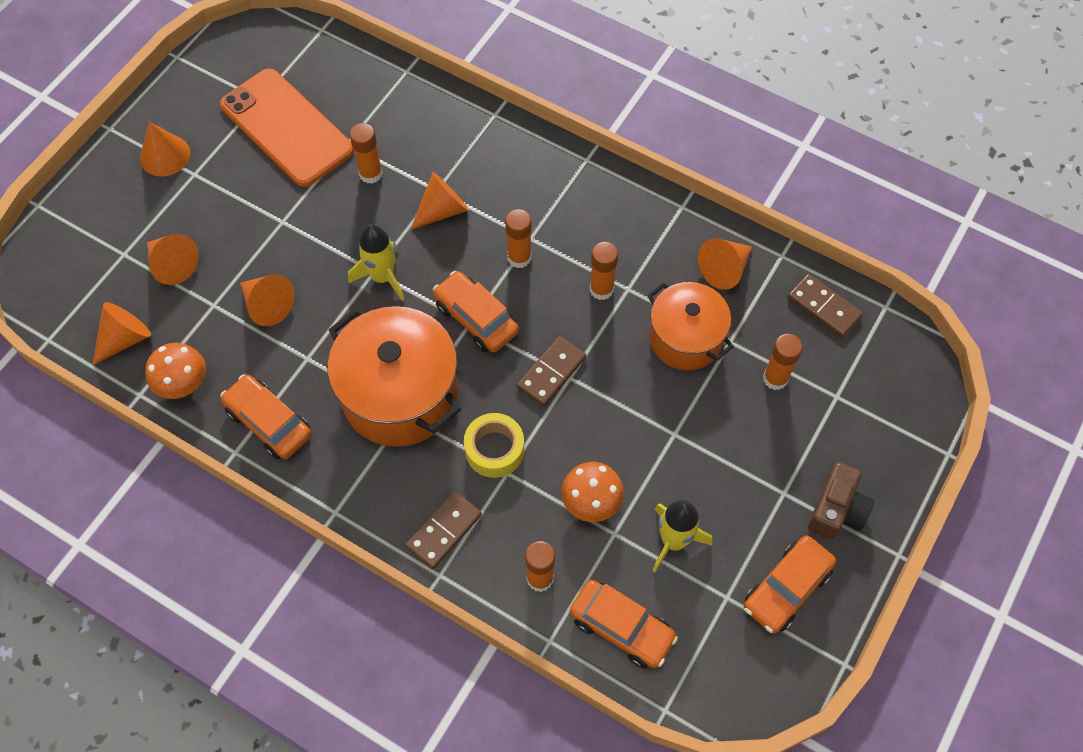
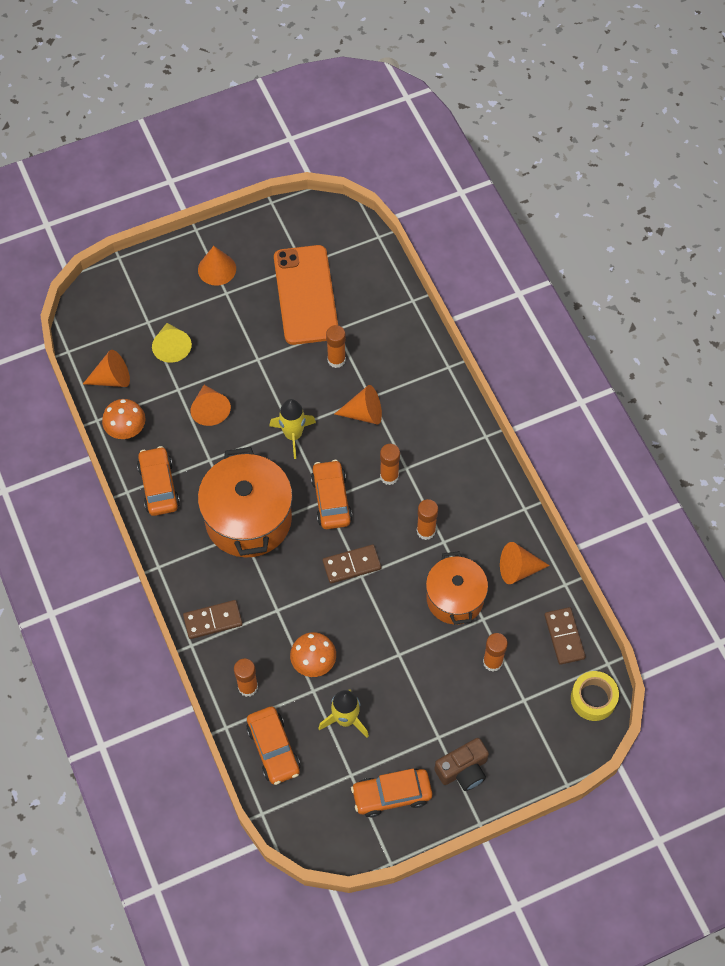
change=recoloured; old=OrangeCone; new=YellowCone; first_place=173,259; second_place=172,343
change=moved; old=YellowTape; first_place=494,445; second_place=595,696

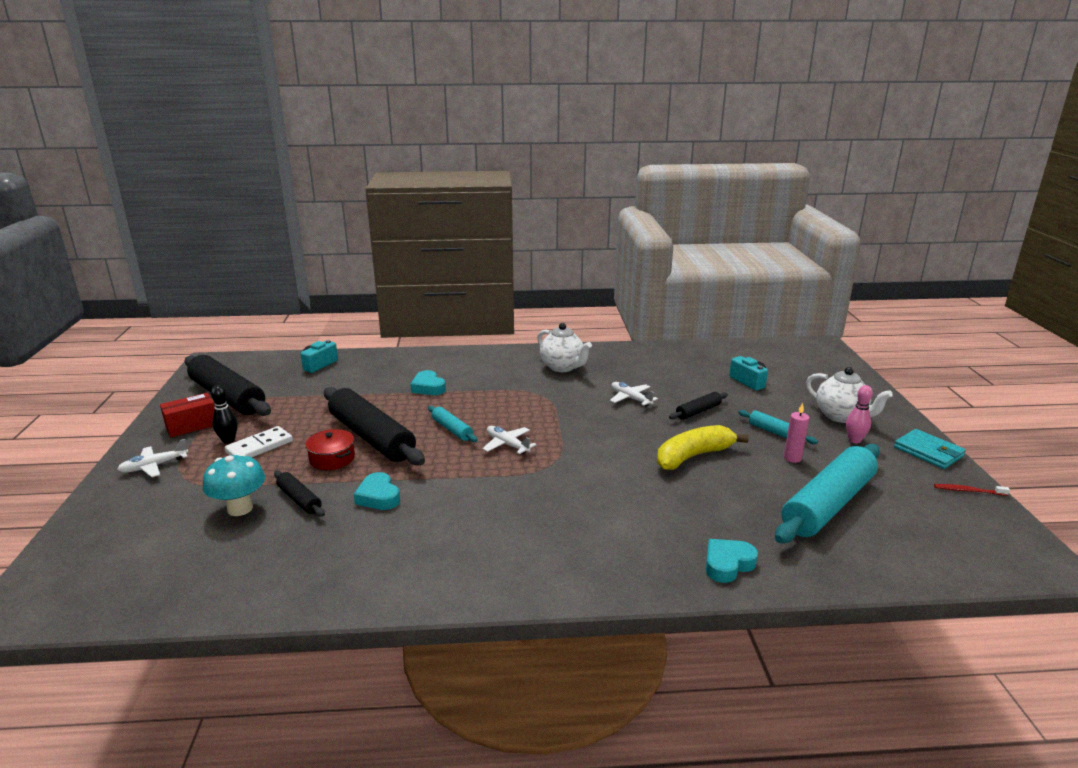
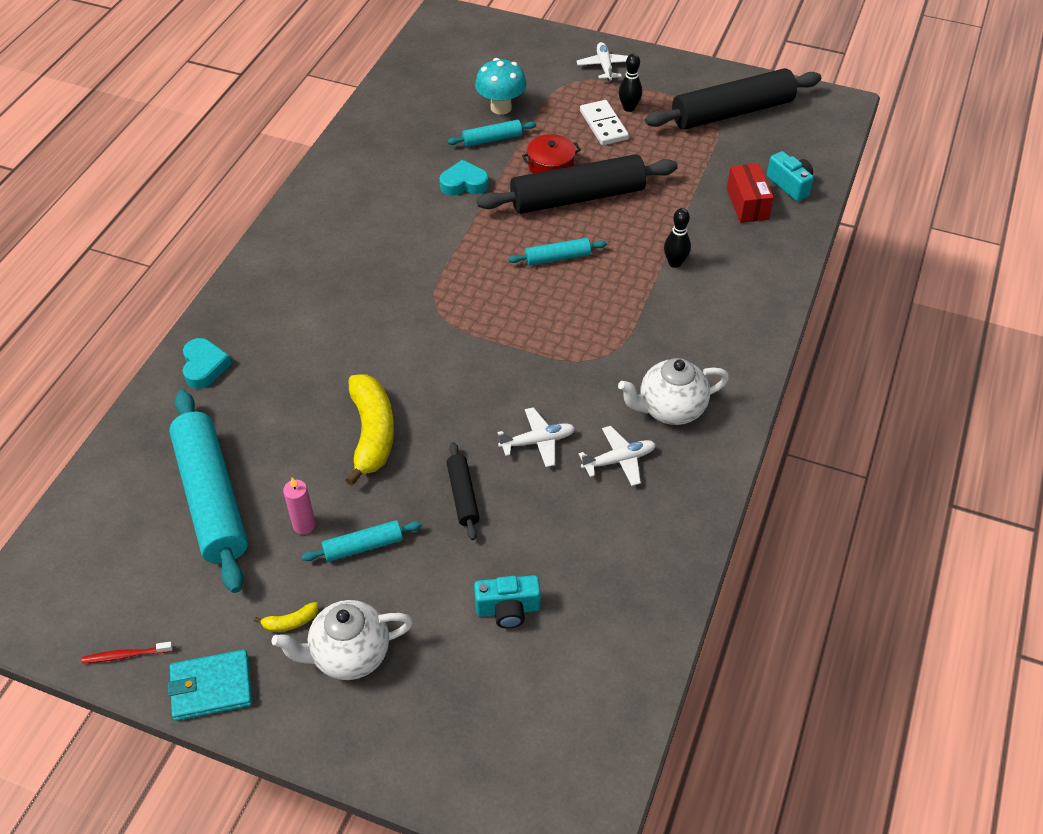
change=turned; old=RedToothbrush; first_place=972,490; second_place=127,652; degrees=-135
change=replaced; old=PinkBowlingPin; new=YellowBanana; first_place=859,414; second_place=286,617
change=recoloured; old=BlackRollingPin; new=TurquoiseRollingPin; first_place=299,494; second_place=491,133
change=moved; old=WhitePlane; first_place=509,440; second_place=617,456
change=replaced; old=TurquoiseHeart; new=BlackBowlingPin; first_place=428,382; second_place=677,238
change=moved; old=RedBox; first_place=187,415; second_place=750,193

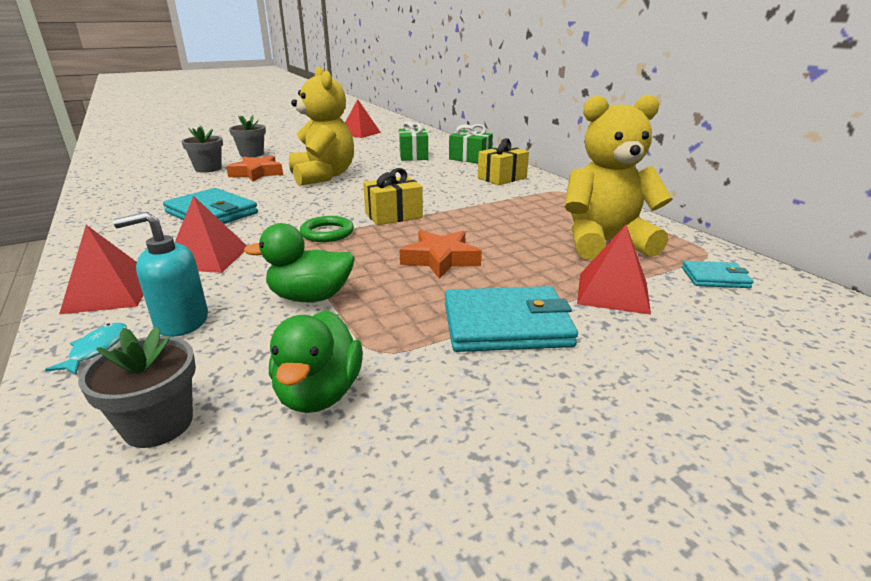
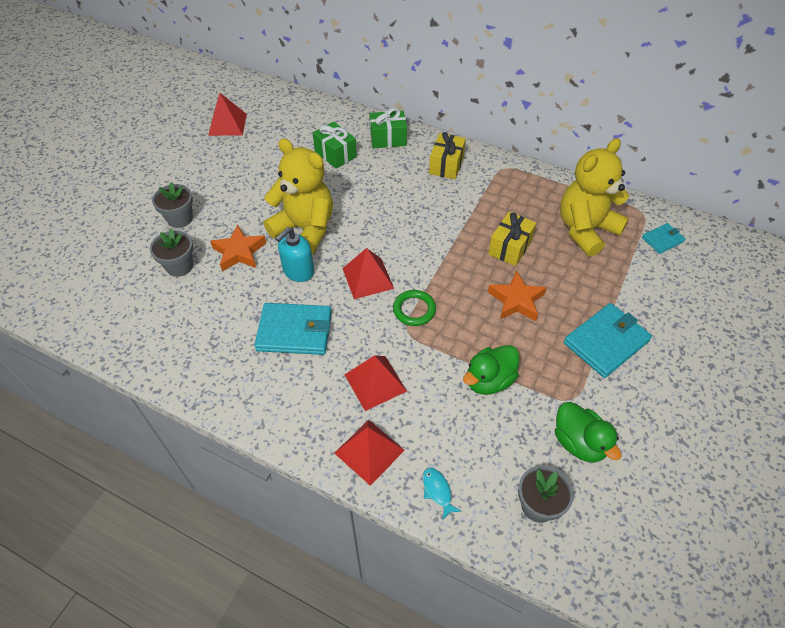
change=moved; old=TurquoiseSoapDispenser; first_place=160,274; second_place=295,254
change=moved; old=RedPyramid; first_place=614,269; second_place=368,273
change=moved; old=YellowGift; first_place=393,196; second_place=512,239

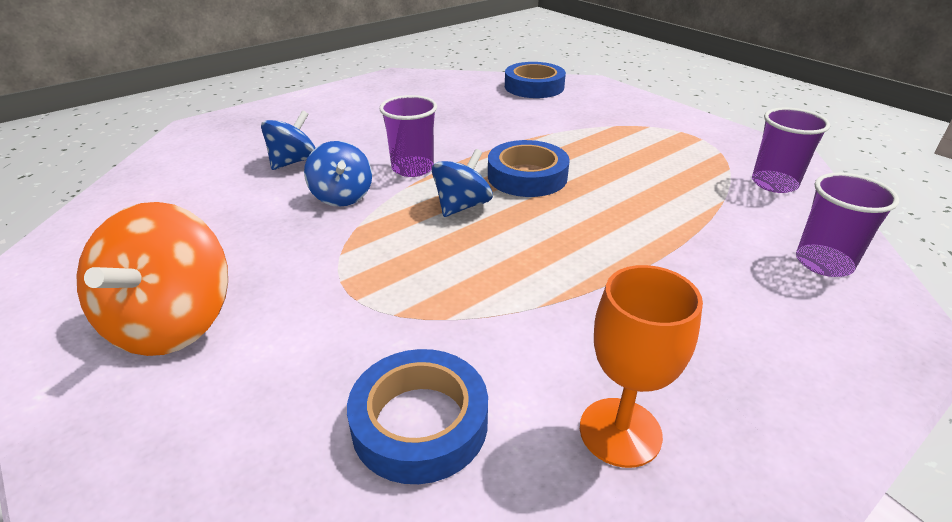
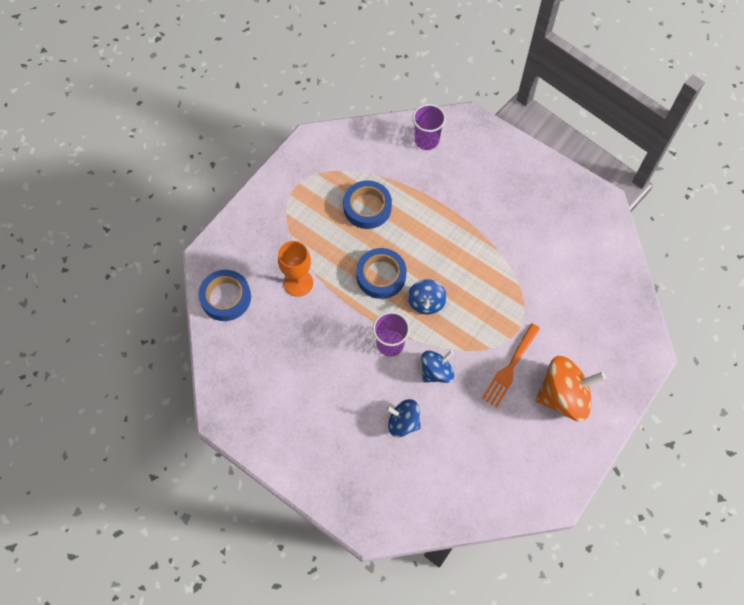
change=moved; old=OrangeGoblet; first_place=641,366; second_place=295,269
change=moved; old=BlueTape; first_place=417,416; second_place=367,205
change=turned; old=BlueSpinningTop; first_place=462,183; second_place=427,296; degrees=-105
change=added; new=OrangeFork; second_place=511,365
change=removed; old=PurpleCup; first_place=791,150

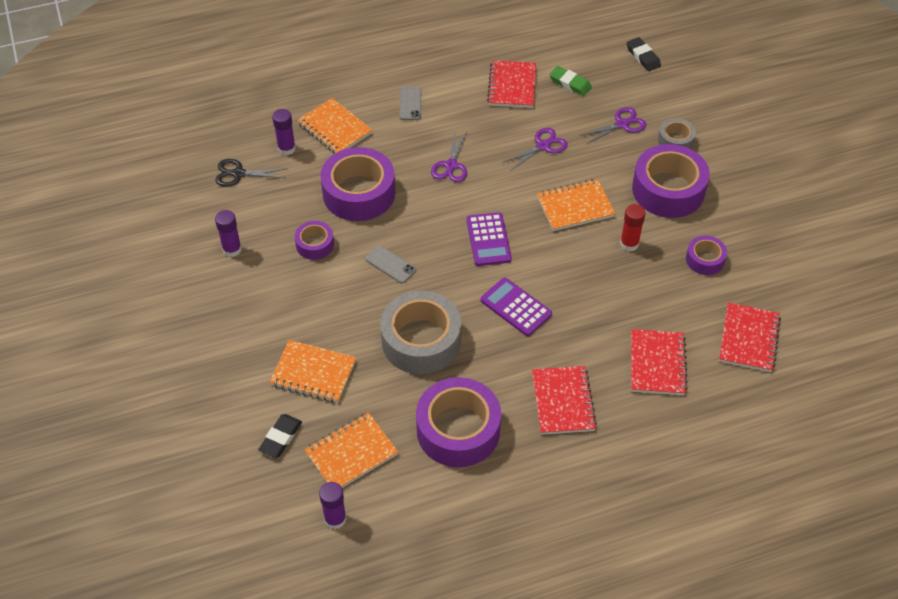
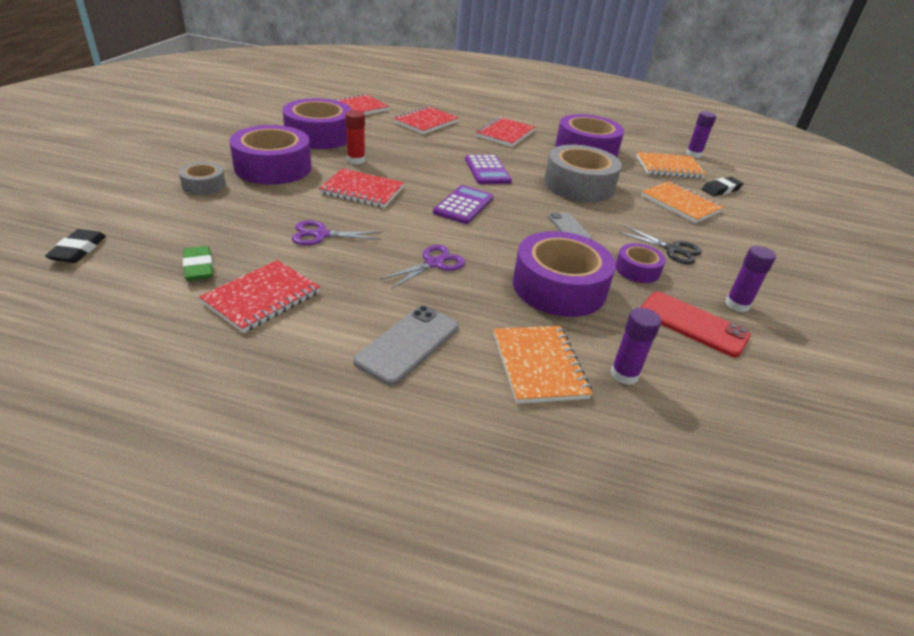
change=resized; old=PurpleTape; first_place=706,255; second_place=317,123; factor=1.97
change=recoloured; old=OrangeNotebook; new=RedNotebook; first_place=576,205; second_place=361,188
change=resized; old=GreyPhone; first_place=410,103; second_place=406,346; factor=1.55
change=moved; old=BlackScissors; first_place=250,173; second_place=660,244
change=added; new=RedPhone; second_place=695,324
change=removed; old=PurpleScissors; first_place=612,126

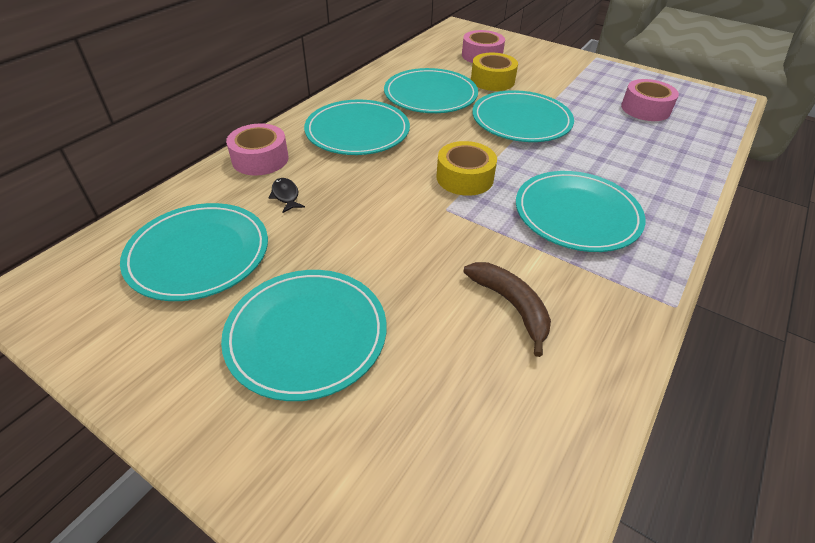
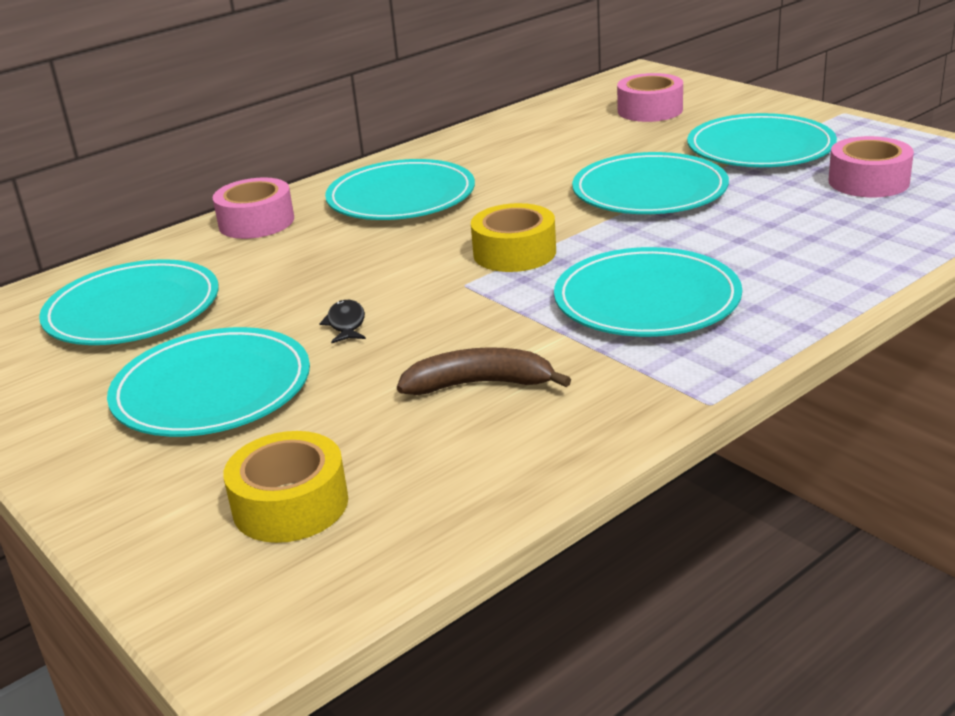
change=moved; old=YellowTape; first_place=494,72; second_place=285,487
change=moved; old=BlackFish; first_place=287,195; second_place=342,322
change=turned; old=BrownBanana; first_place=507,309; second_place=484,371; degrees=-75
change=moved; old=TurquoisePlate; first_place=431,90; second_place=762,140

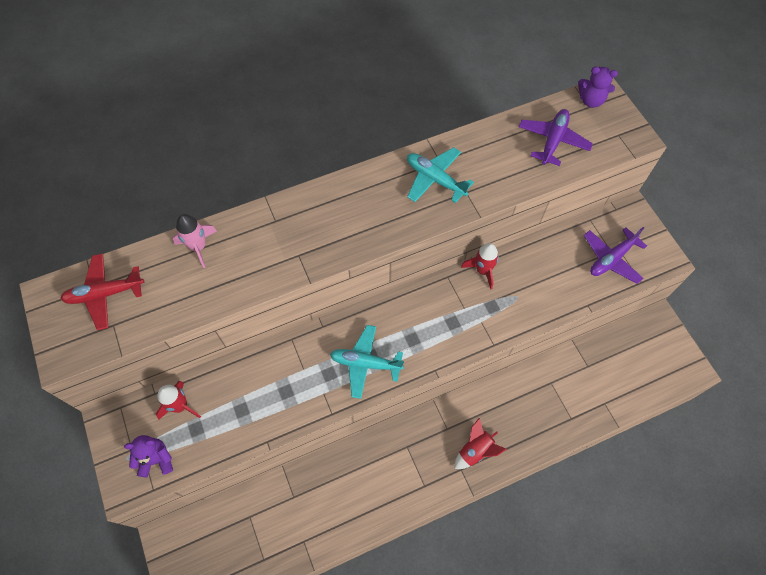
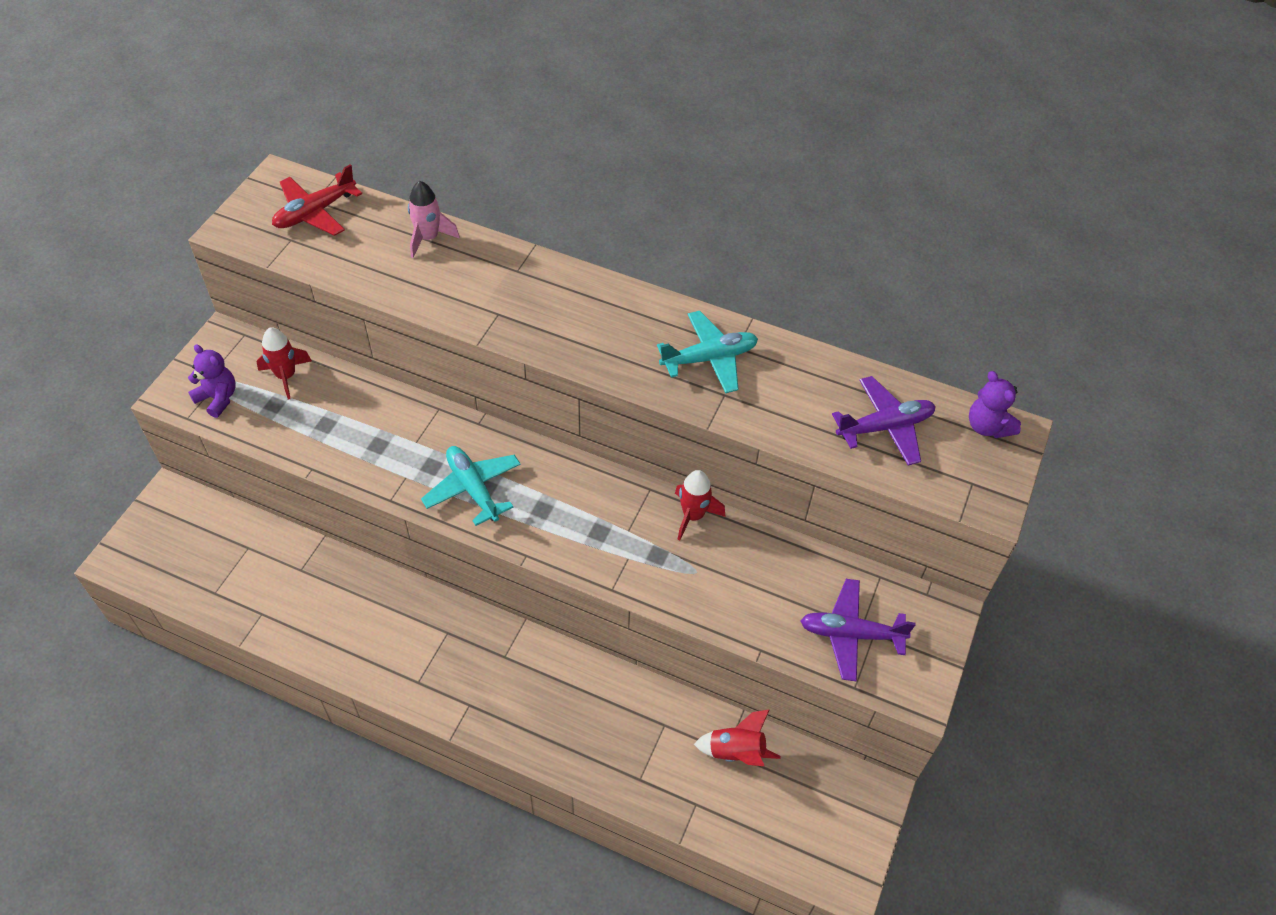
change=turned; old=RedPlane; first_place=102,292; second_place=317,200; degrees=-75
change=turned; old=TurquoisePlane; first_place=440,175; second_place=707,352; degrees=75
change=moved; old=RedRocket; first_place=480,443; second_place=737,737

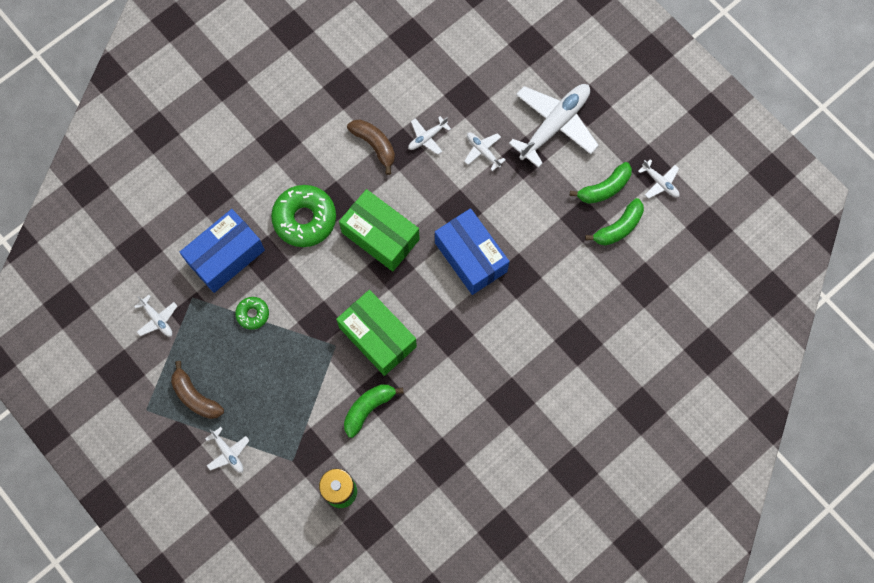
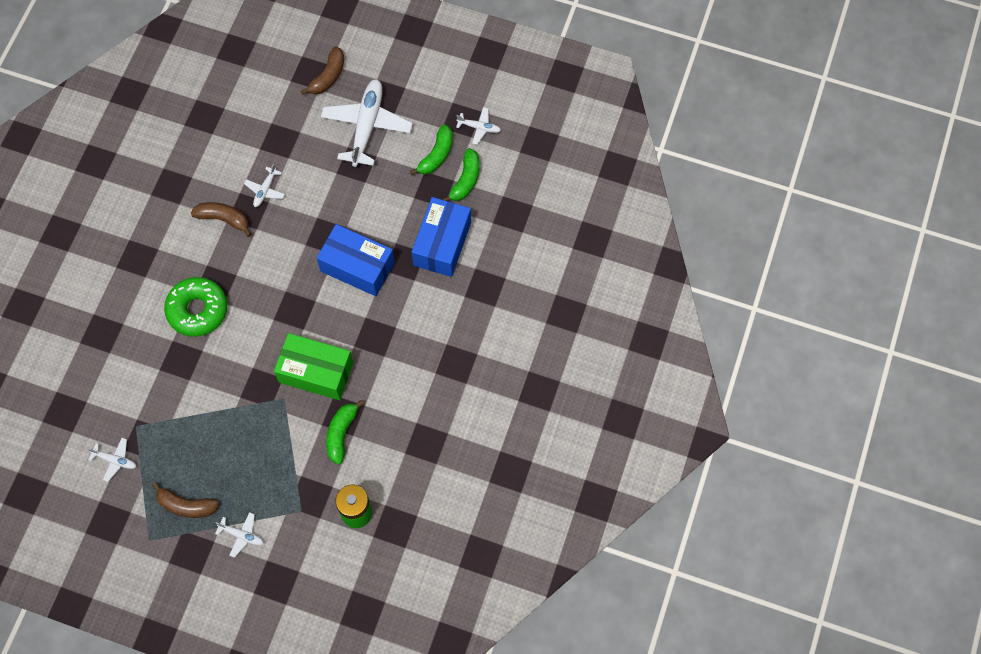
change=added; new=BrownBanana; second_place=322,70
change=moved; old=BlueBox; first_place=222,251; second_place=441,237
change=removed; old=GreenDonut; first_place=252,313
change=removed; old=GreenBox; first_place=379,230
change=removed; old=WhitePlane; first_place=485,152

